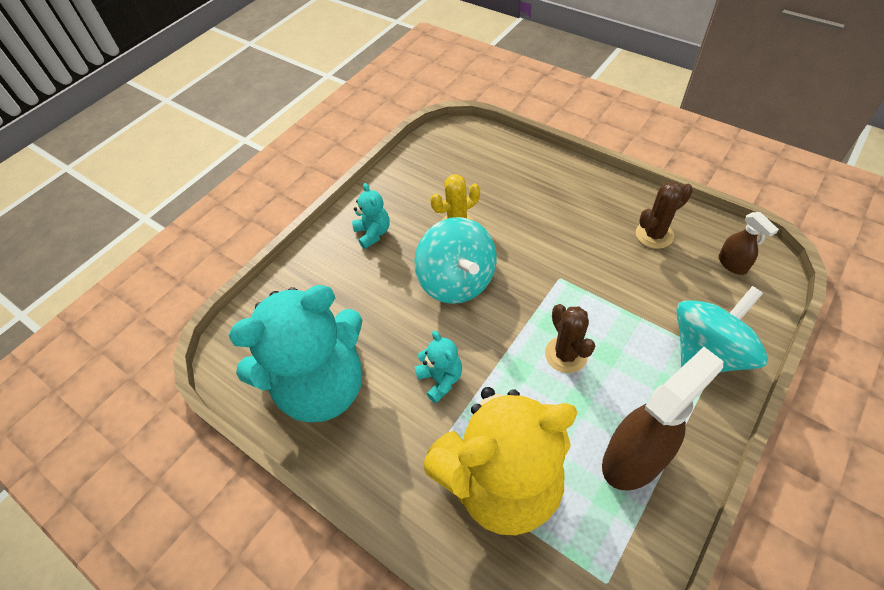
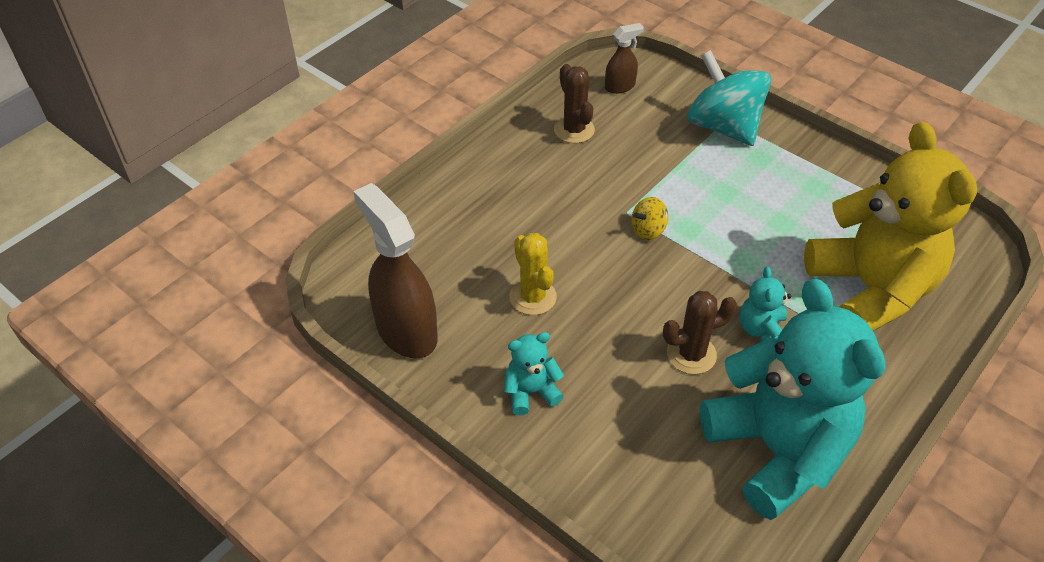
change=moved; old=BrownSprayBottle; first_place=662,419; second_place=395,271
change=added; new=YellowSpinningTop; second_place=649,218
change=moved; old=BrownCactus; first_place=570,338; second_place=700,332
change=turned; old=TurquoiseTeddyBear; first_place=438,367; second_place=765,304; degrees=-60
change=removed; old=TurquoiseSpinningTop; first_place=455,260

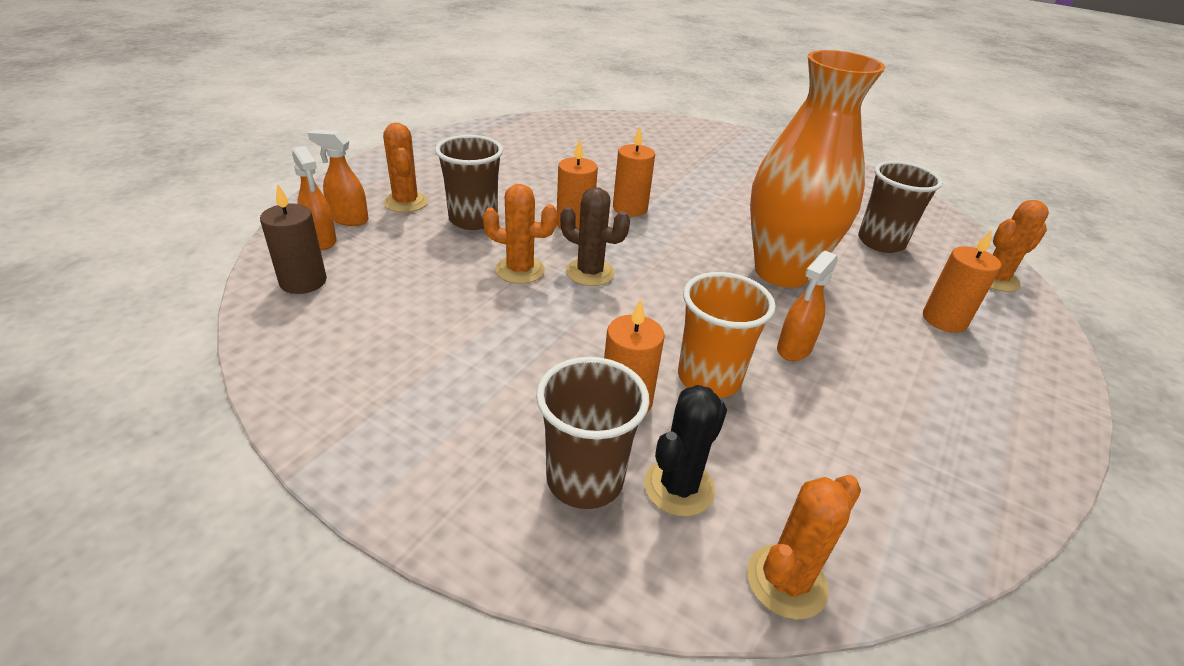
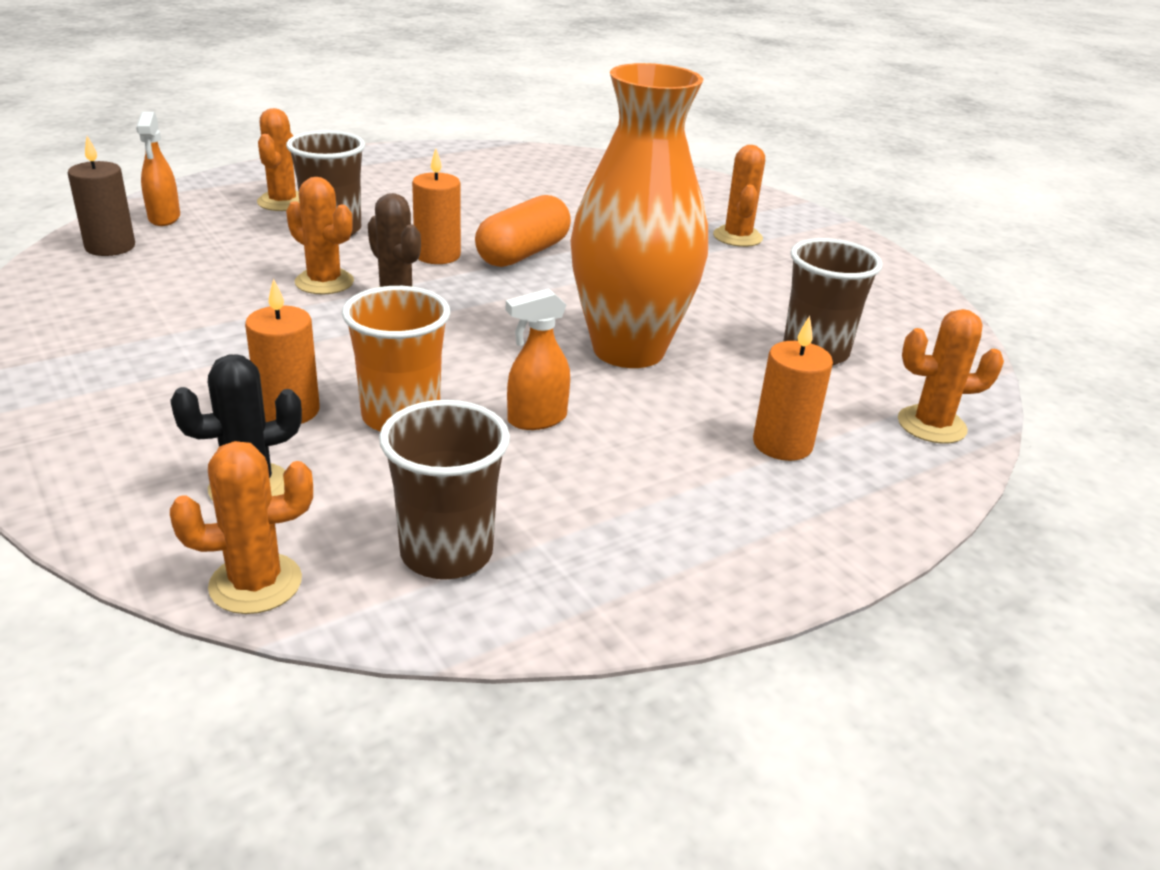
change=moved; old=BrownCup; first_place=592,433; second_place=444,489
change=replaced; old=OrangeCandle; new=OrangeCapsule; first_place=634,171; second_place=523,231
change=added; new=OrangeCactus; second_place=739,196
change=removed; old=OrangeSprayBottle; first_place=338,177

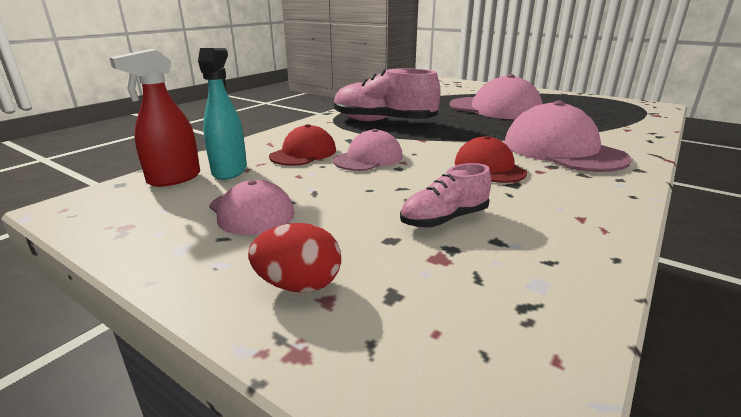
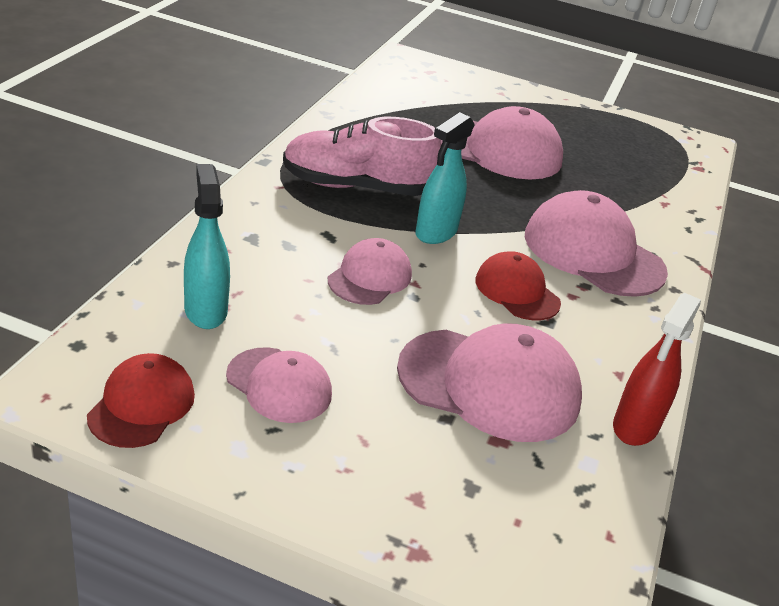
change=moved; old=RedCap; first_place=302,145; second_place=141,400
change=replaced; old=PinkShoe; new=PinkCap; first_place=445,195; second_place=489,382
change=added; new=TurquoiseSprayBottle; second_place=445,178
change=moved; old=RedSprayBottle; first_place=154,118; second_place=657,369
change=removed; old=RedEgg; first_place=294,258

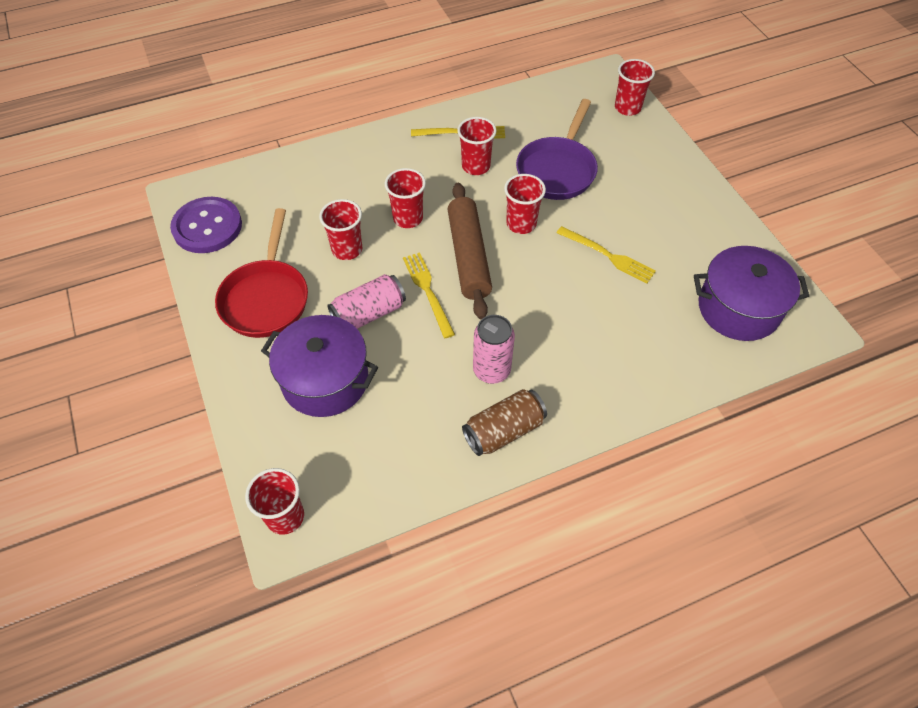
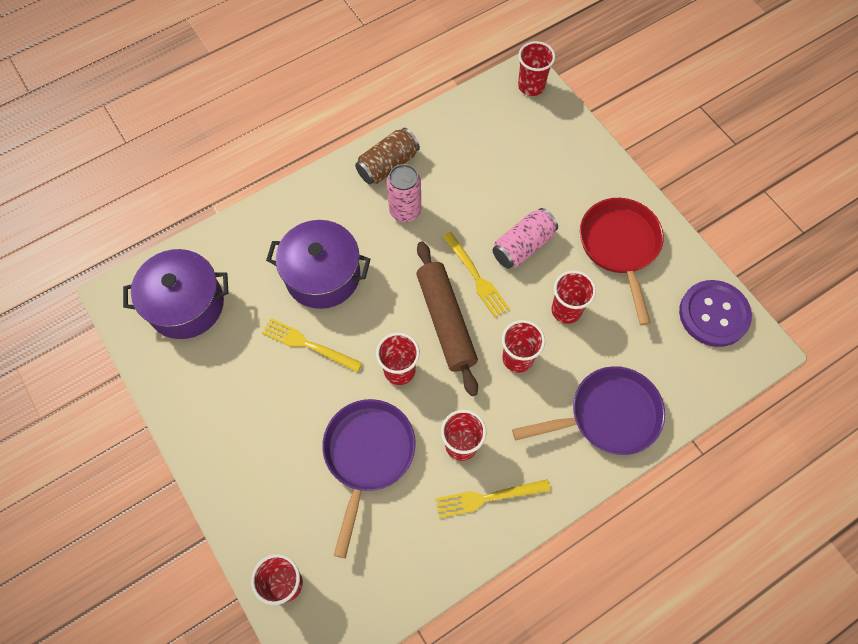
change=moved; old=PurplePot; first_place=319,366; second_place=318,264
change=added; new=PurplePan; second_place=588,410

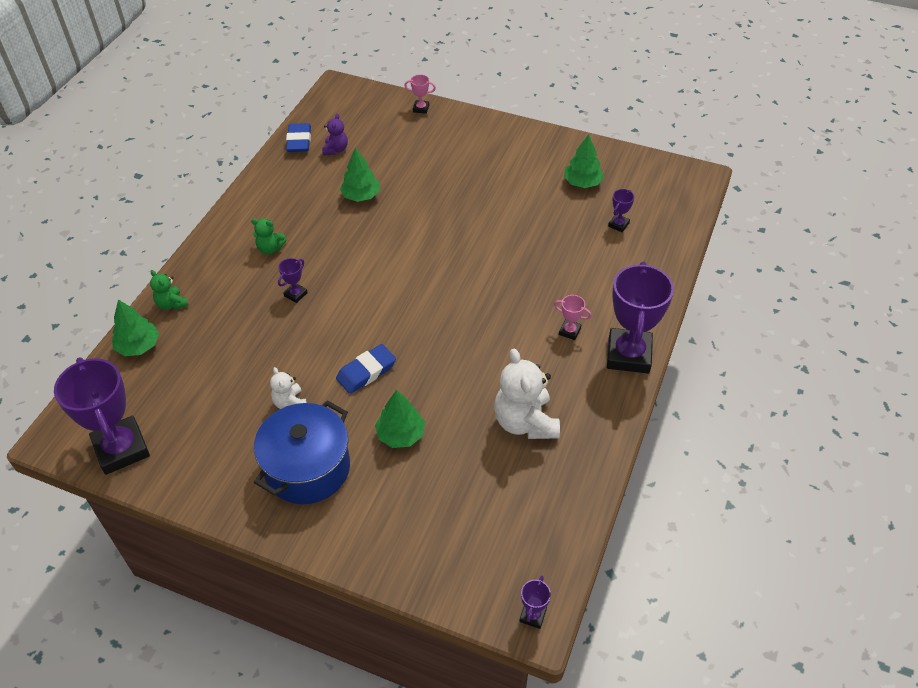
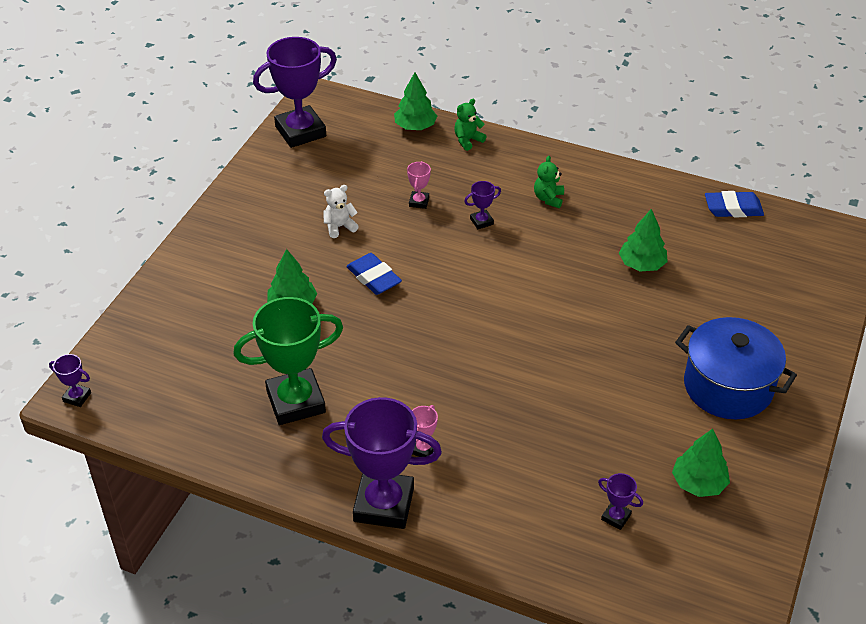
change=replaced; old=WhiteTeddyBear; new=GreenTrophy; first_place=527,393; second_place=288,361
change=moved; old=PinkTrophy; first_place=420,94; second_place=419,185
change=turned; old=PurpleTrophy; first_place=293,280; second_place=482,205; degrees=-60
change=moved; old=BluePot; first_place=302,452; second_place=736,368
change=removed; old=PurpleTeddyBear; first_place=335,134

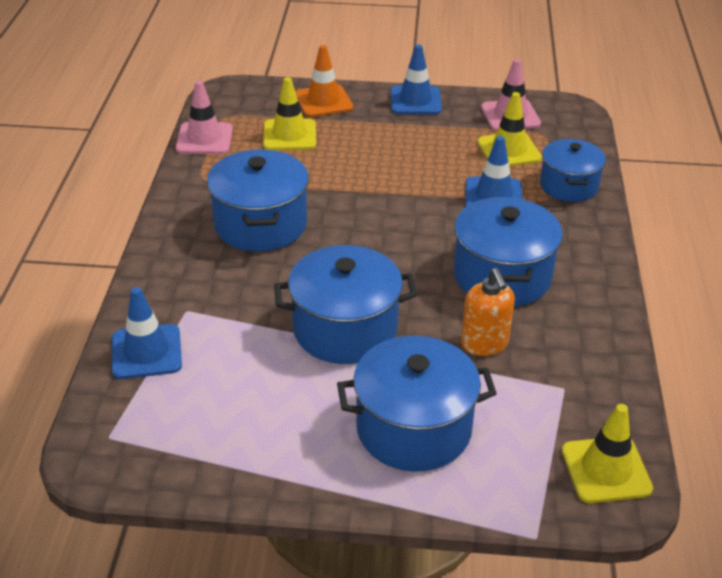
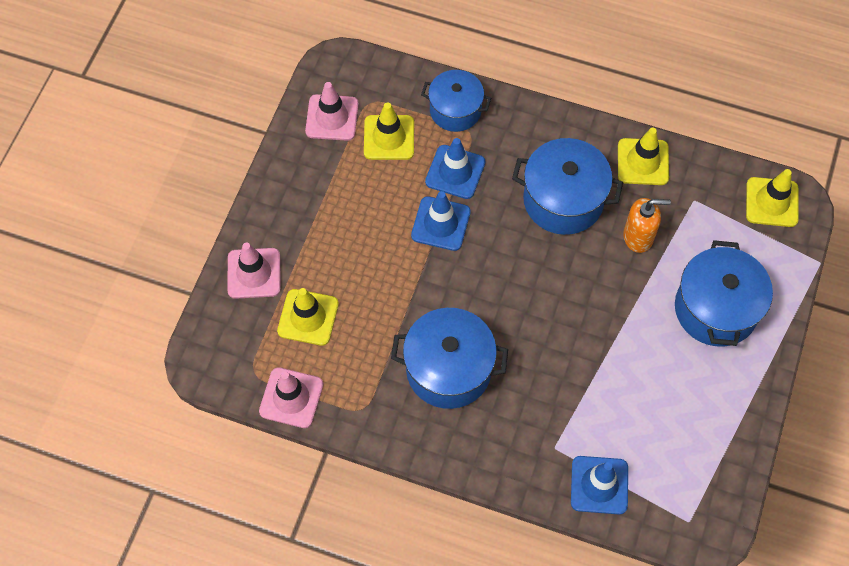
change=recoloured; old=OrangeTrafficCone; new=PinkTrafficCone; first_place=324,81; second_place=254,271
change=moved; old=BlueTrafficCone; first_place=416,79; second_place=441,221
change=added; new=YellowTrafficCone; second_place=643,156
change=removed; old=BluePot; first_place=345,304

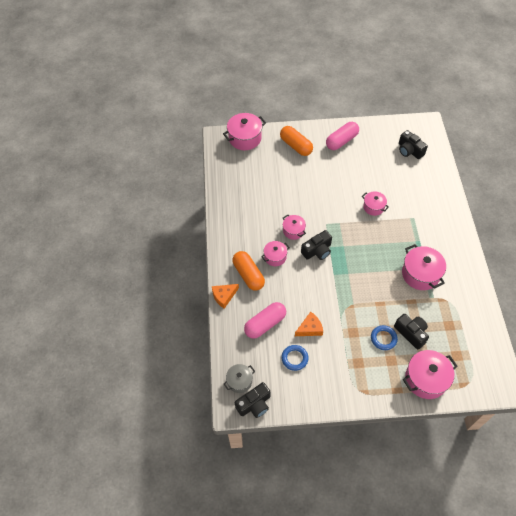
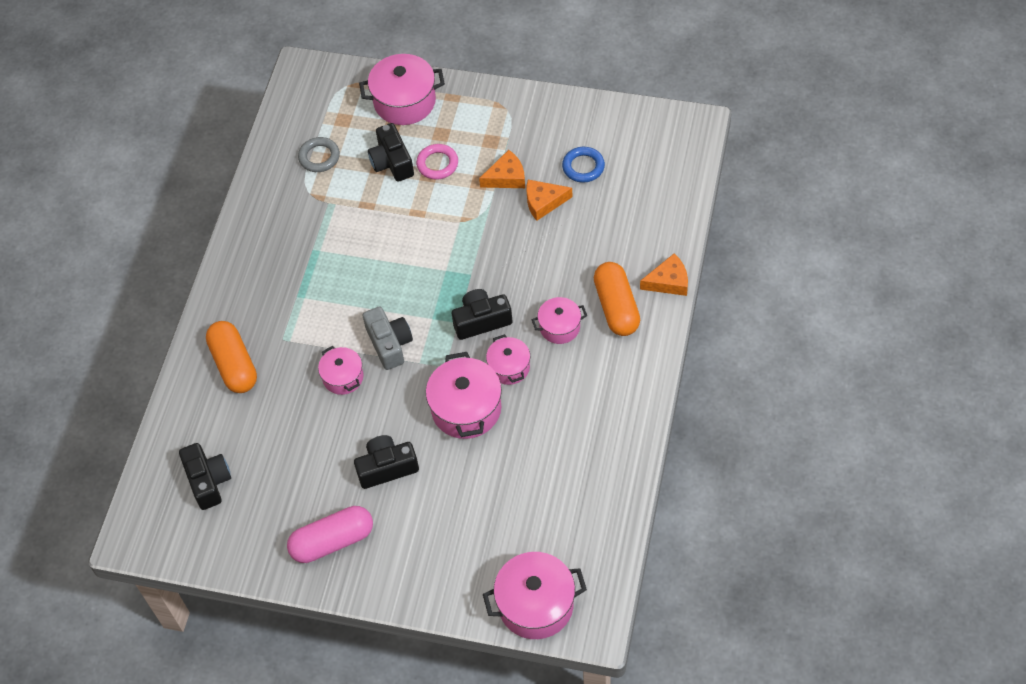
change=moved; old=OrangeCapsule; first_place=296,141; second_place=231,357
change=added; new=GreyRing; second_place=319,154
change=moved; old=BlackCamera; first_place=253,400; second_place=386,462
change=added; new=GreyCamera; second_place=388,338
change=recoloured; old=BlueRing; new=PinkRing; first_place=384,337; second_place=437,162
change=moved; old=PinkPot; first_place=424,267; second_place=464,395
change=added; new=OrangeCheese; second_place=502,169
change=removed; old=GreyPot; first_place=239,378
change=removed; old=PinkCapsule; first_place=265,320

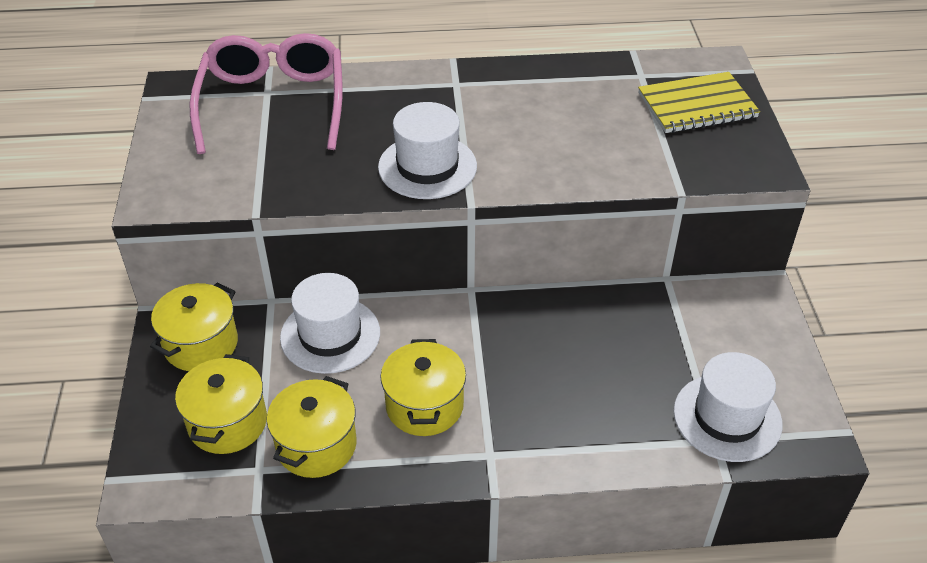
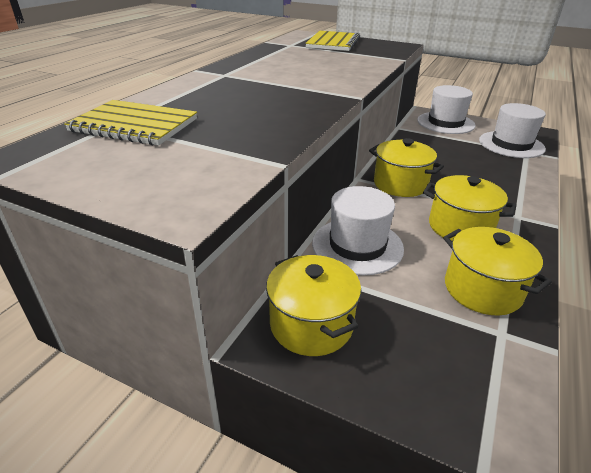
change=replaced; old=PinkGlasses; new=YellowNotebook; first_place=266,93; second_place=130,123
change=moved; old=YellowPot; first_place=221,404; second_place=406,167
change=moved; old=WhiteHat; first_place=427,150; second_place=446,109

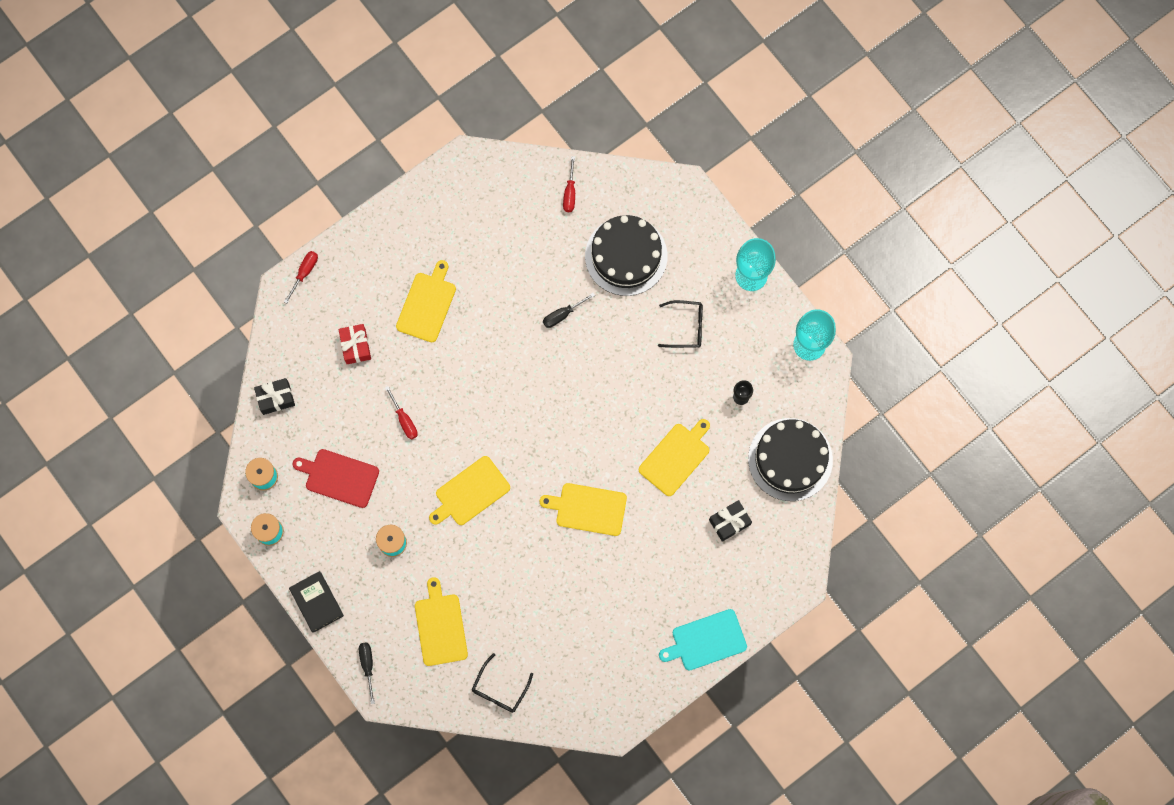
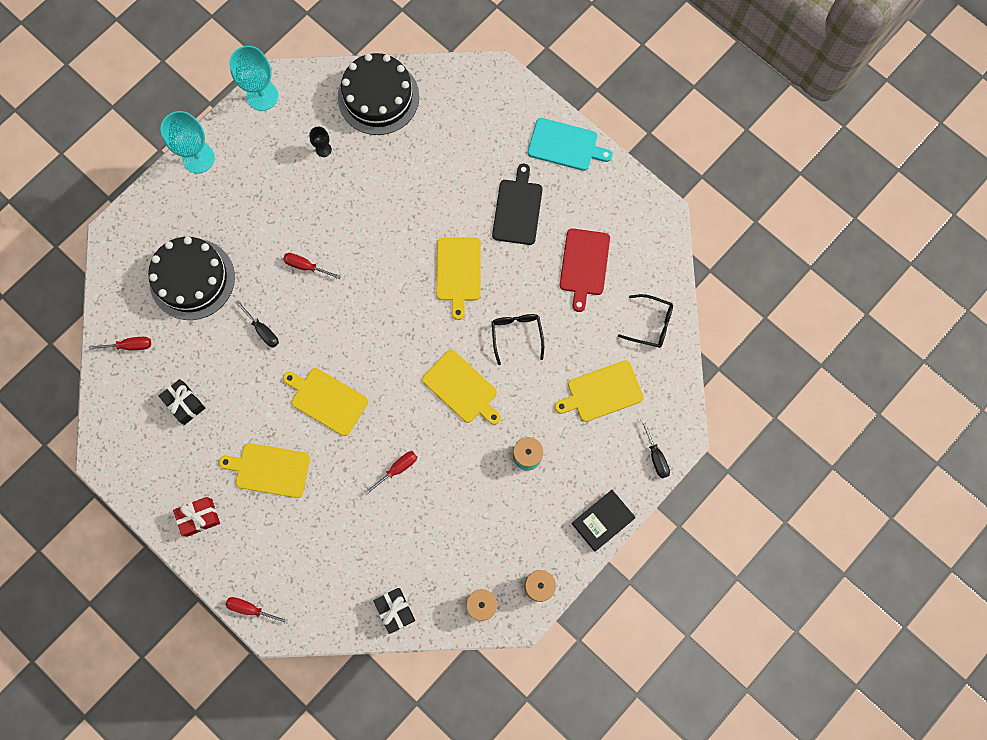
change=moved; old=BlackGift; first_place=730,521; second_place=182,402
change=moved; old=RedGift; first_place=355,344; second_place=196,517
change=added; new=RedScrewdriver; second_place=312,266
change=moved; old=YellowCuttingBoard; first_place=674,457; second_place=325,402
change=added; new=BlackCuttingBoard; second_place=517,204
change=moved; old=BlackGlasses; first_place=680,324; second_place=518,339
change=turned; old=TurquoiseCuttingBoard; first_place=703,639; second_place=570,144; degrees=-45
change=moved; old=RedCuttingBoard; first_place=336,478; second_place=585,270
change=turned; old=BlackScrewdriver; first_place=367,673; second_place=655,448; degrees=-90

